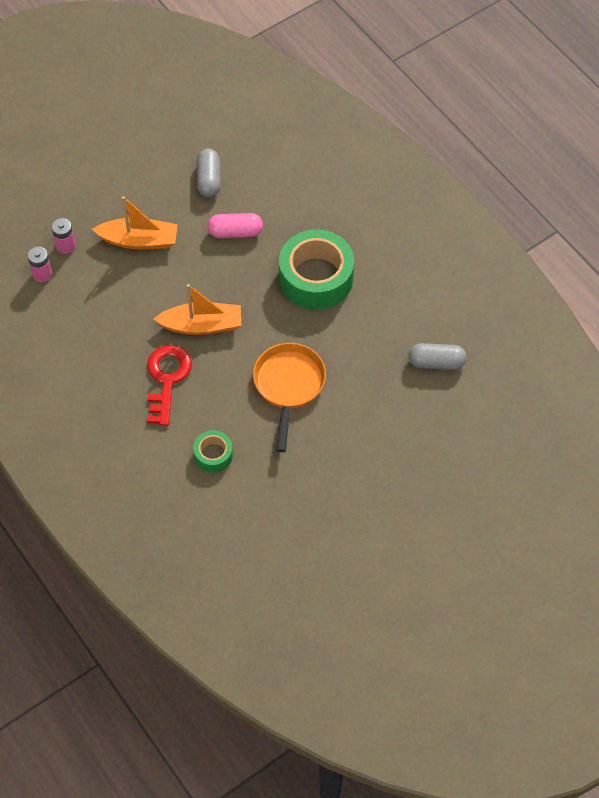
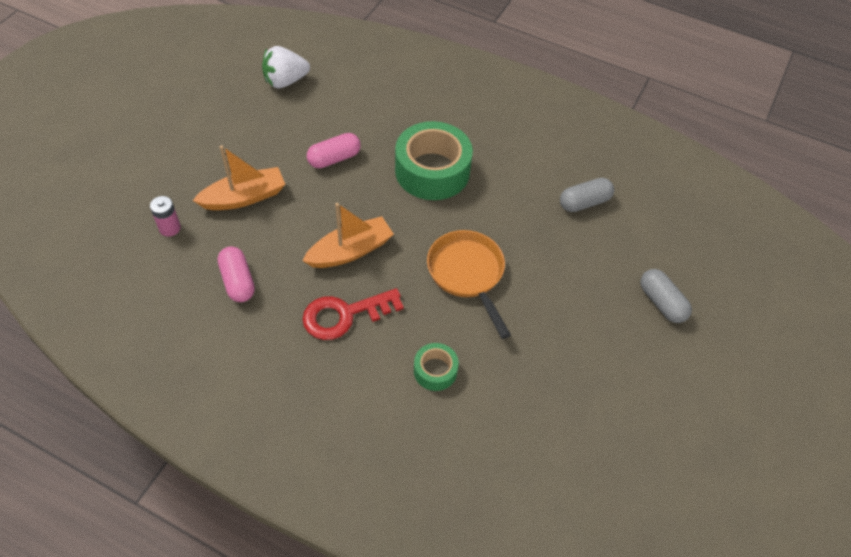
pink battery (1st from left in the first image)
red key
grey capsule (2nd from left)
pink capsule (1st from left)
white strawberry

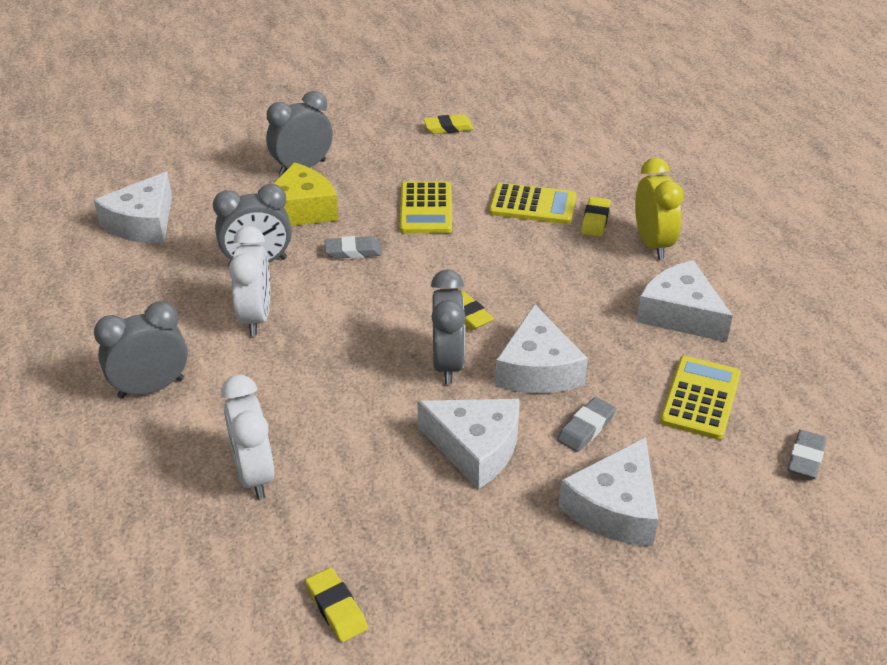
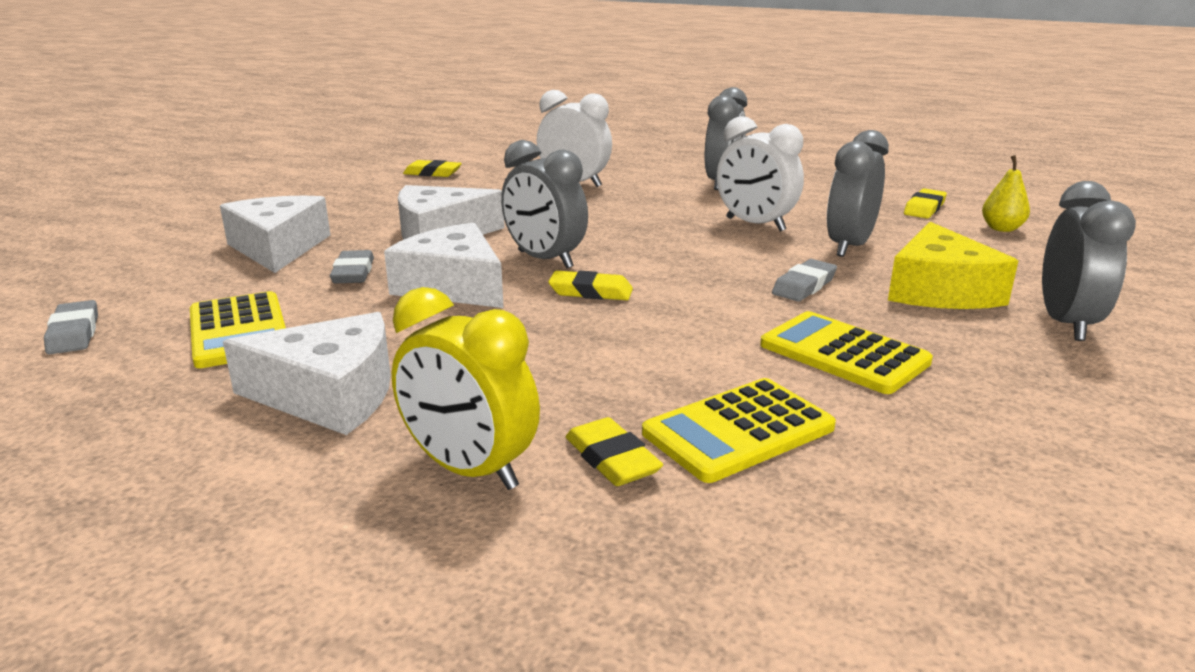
yellow pear
yellow eraser (4th from left)

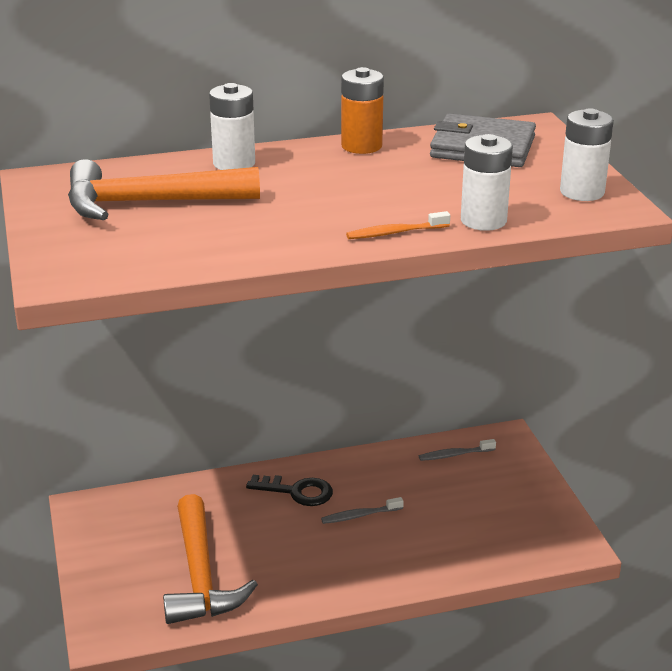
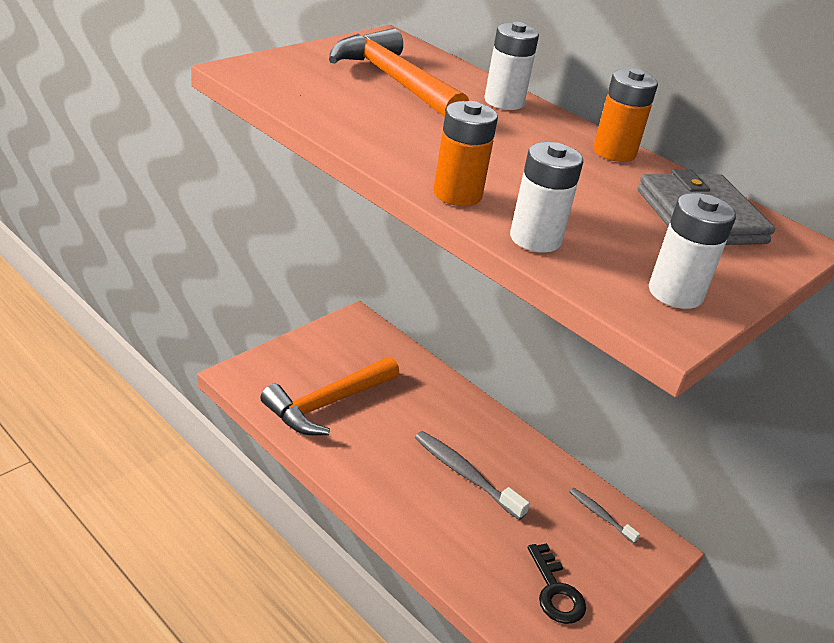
black key
grey toothbrush (1st from left)
orange battery (1st from left)

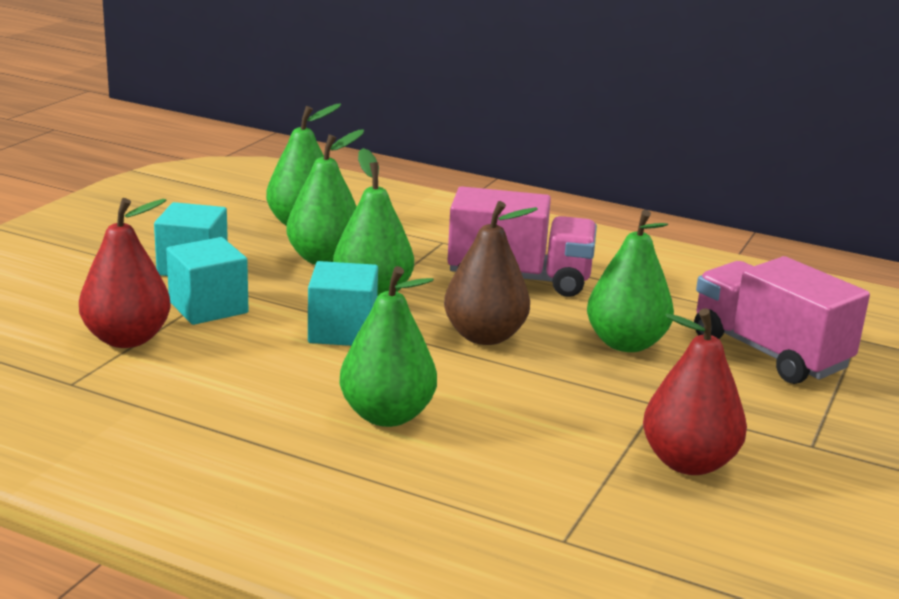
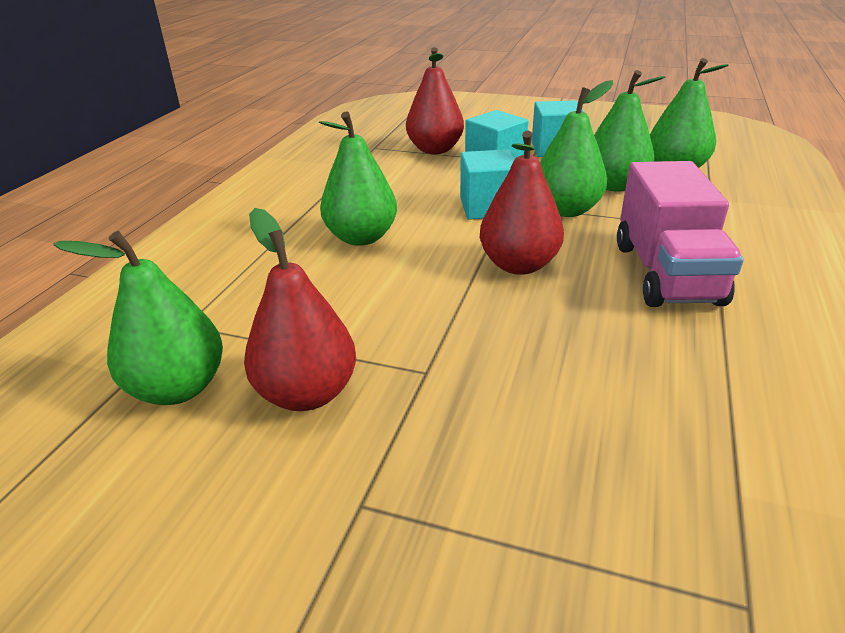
red pear (3rd from left)
green pear (1st from left)
pink truck (2nd from left in the first image)

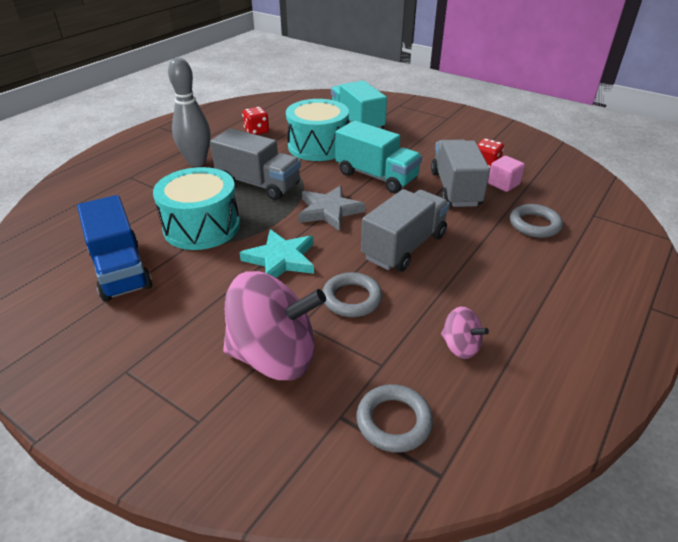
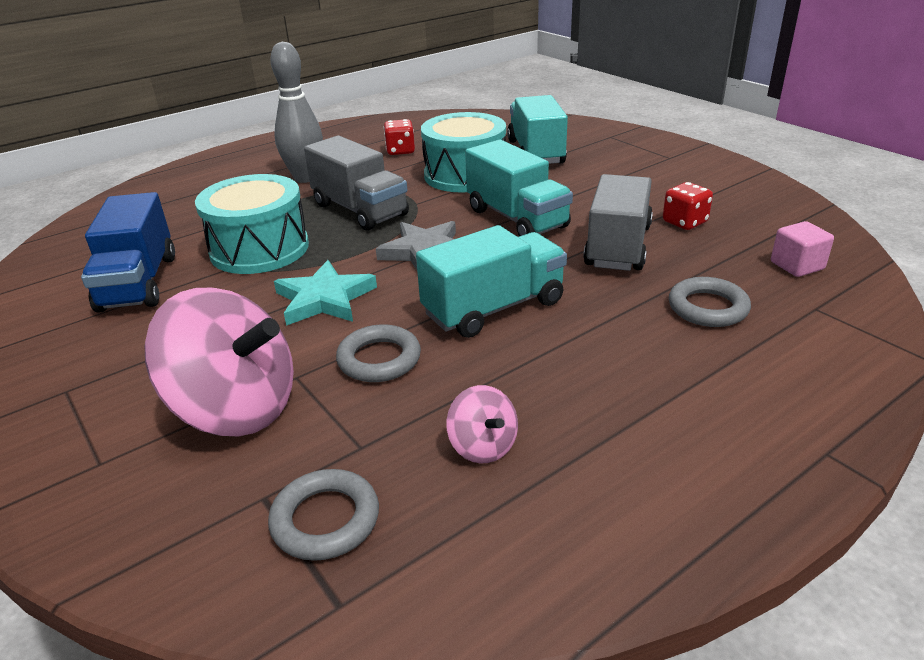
turquoise truck (1st from left)
pink cube

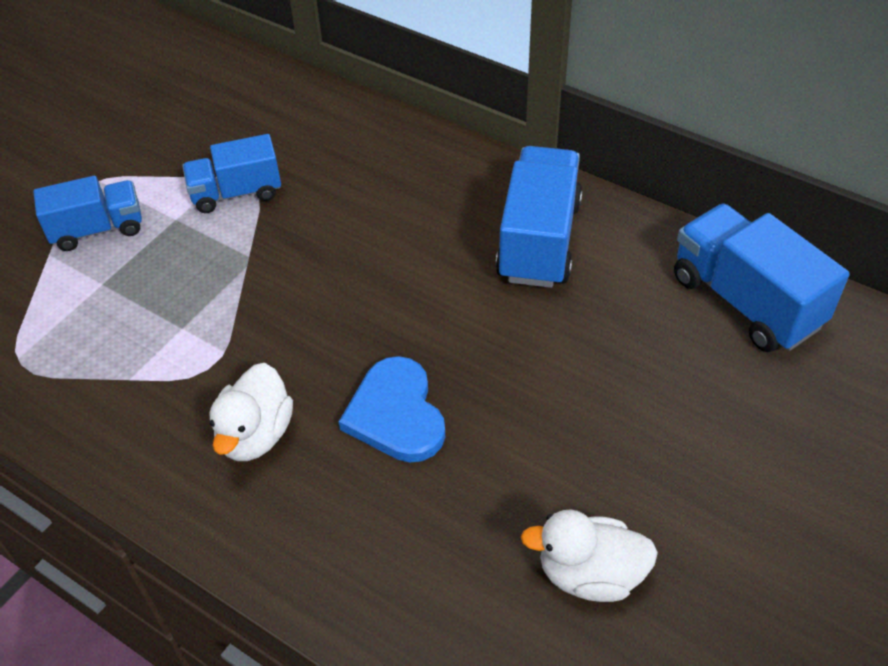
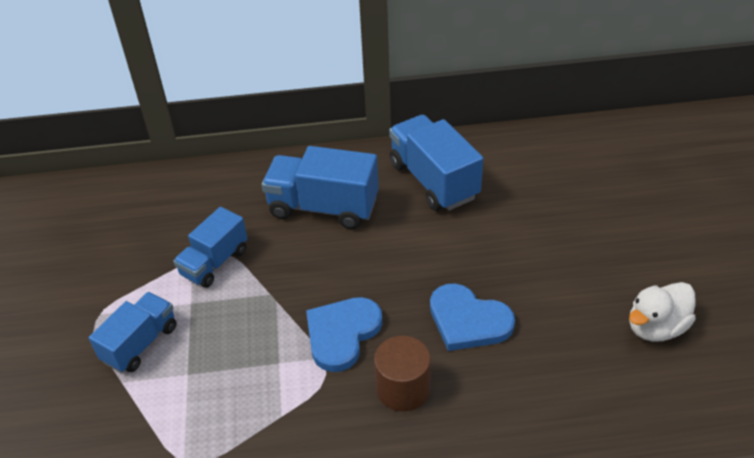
brown cylinder
blue truck (3rd from left)
blue heart (1st from left)

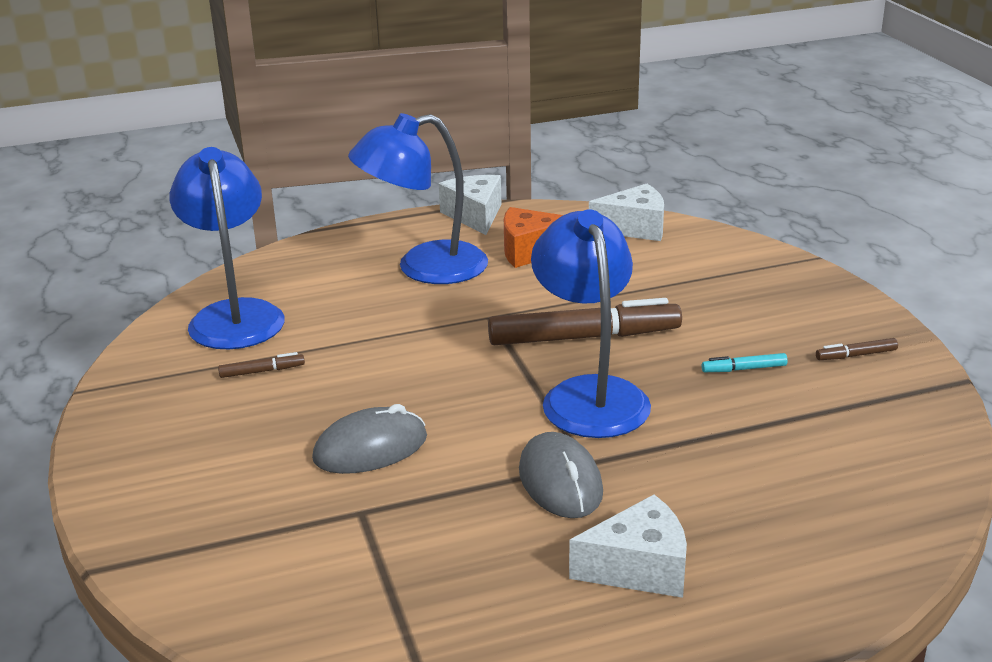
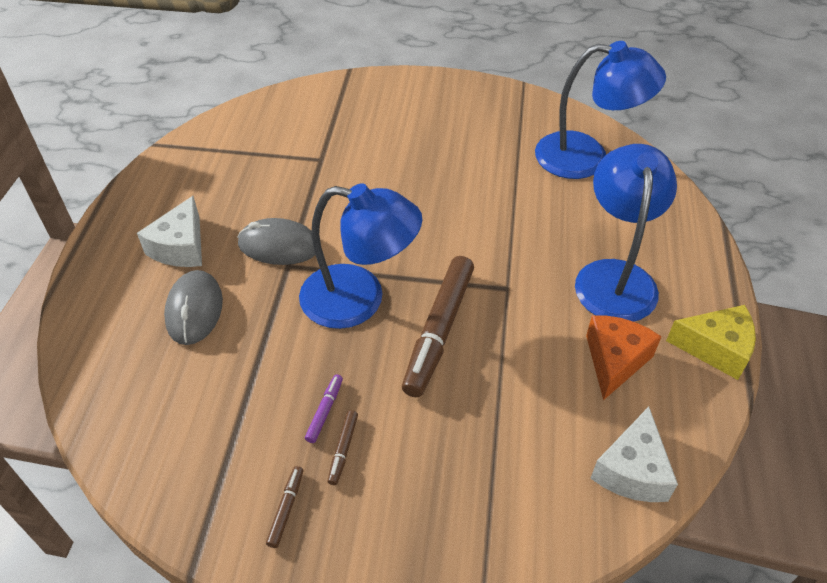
brown marker (2nd from left)
grey mouse (1st from left)
yellow cheese
purple marker

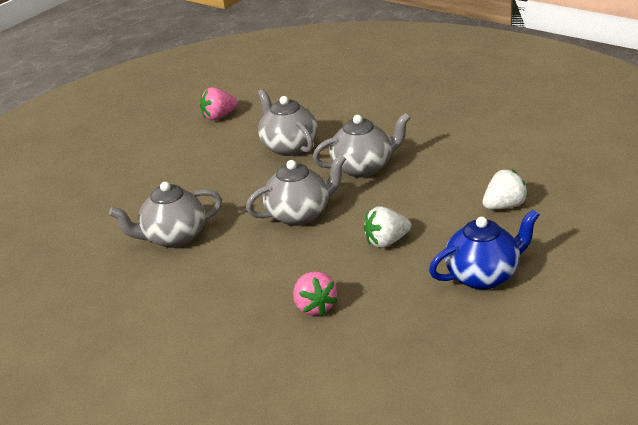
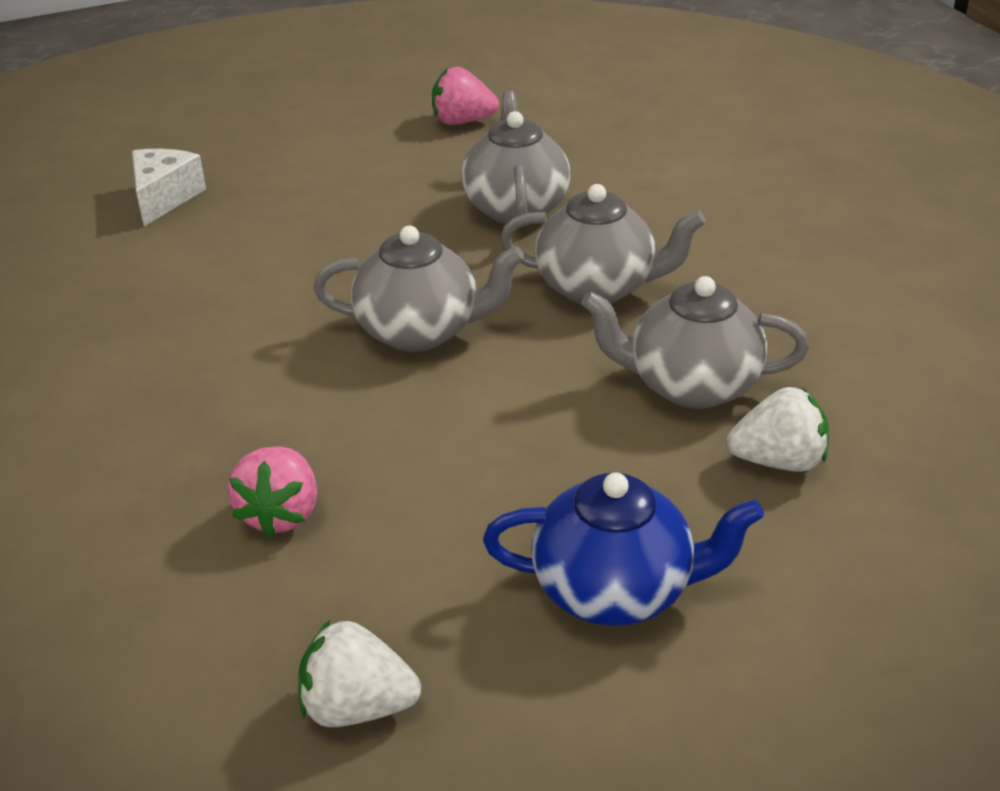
grey teapot (4th from left)
white strawberry (1st from left)
white cheese

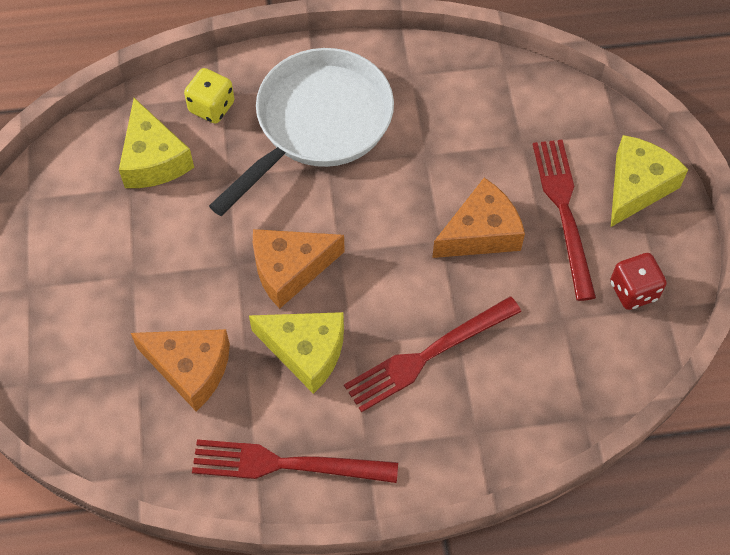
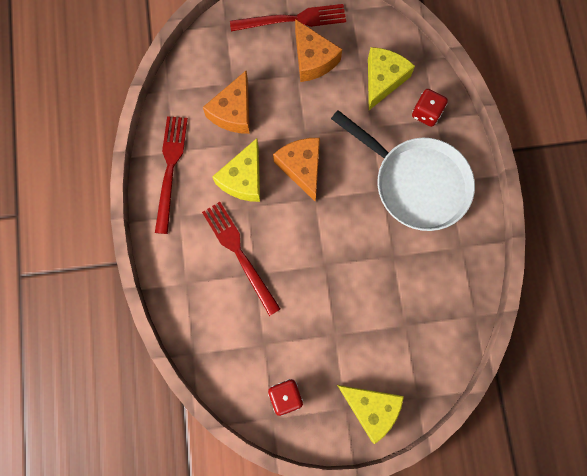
yellow cheese (3rd from left)
red dice (2nd from left)
orange cheese (3rd from left)
red fork (3rd from left)

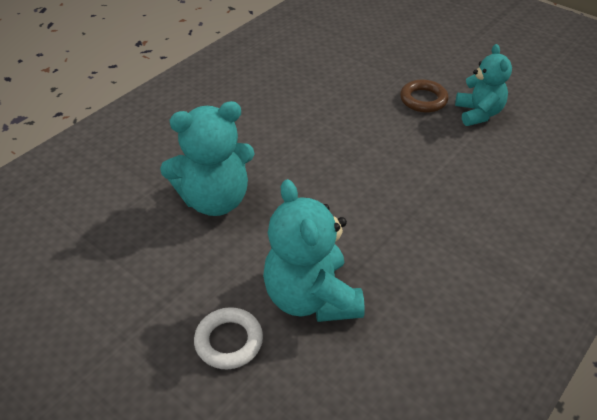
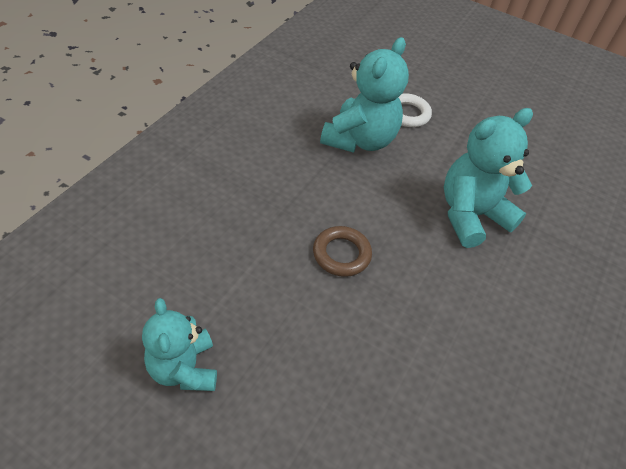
turquoise teddy bear (2nd from left)
brown ring

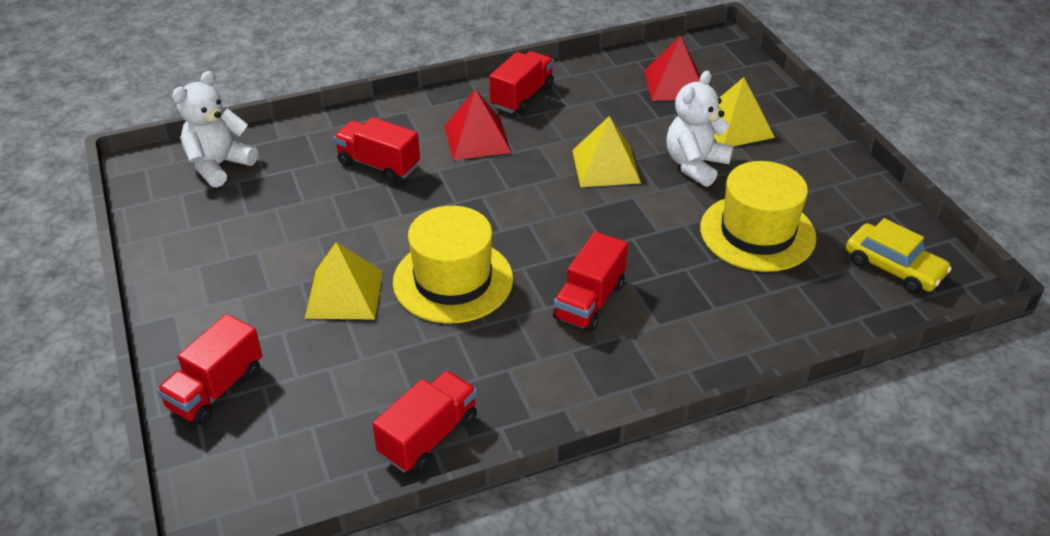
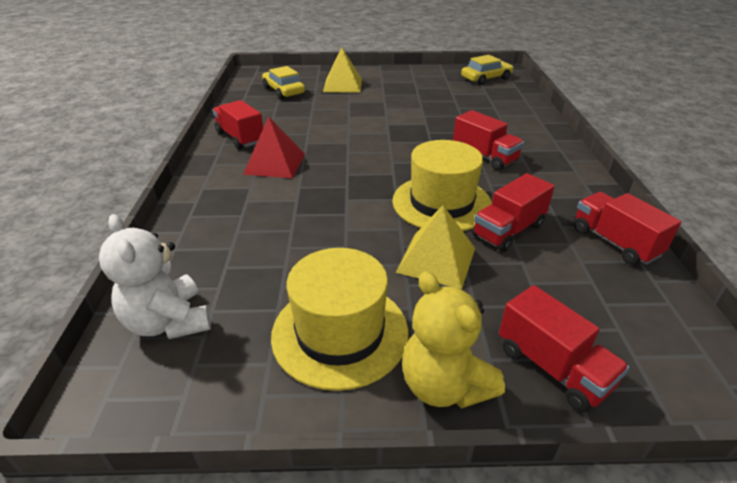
red truck (3rd from left)
yellow pyramid (2nd from left in the first image)
yellow car (1st from left)
white teddy bear (2nd from left in the first image)
yellow hat (1st from left)
yellow teddy bear

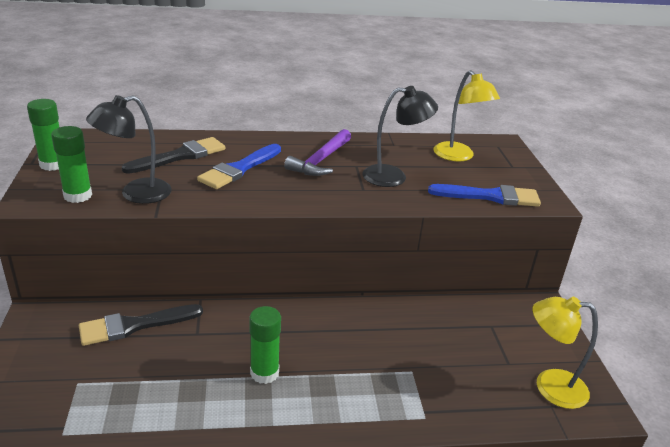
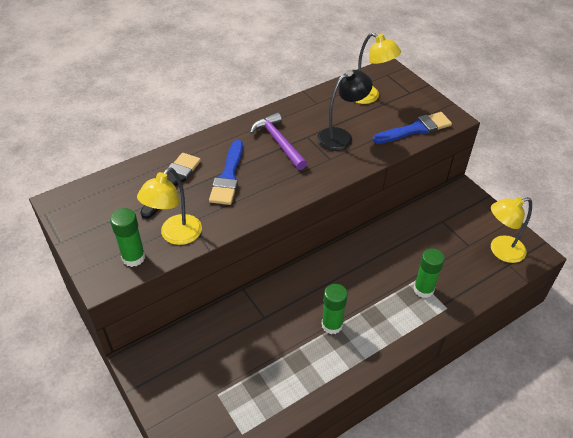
green glue stick (3rd from left)
black brush (1st from left in the first image)
yellow lamp (1st from left)
purple hammer

